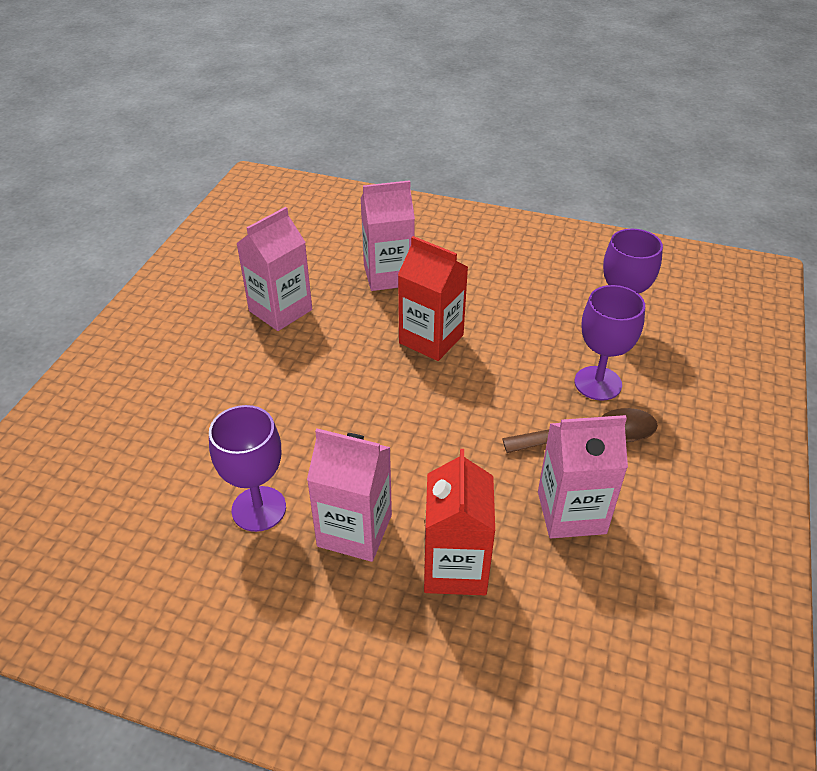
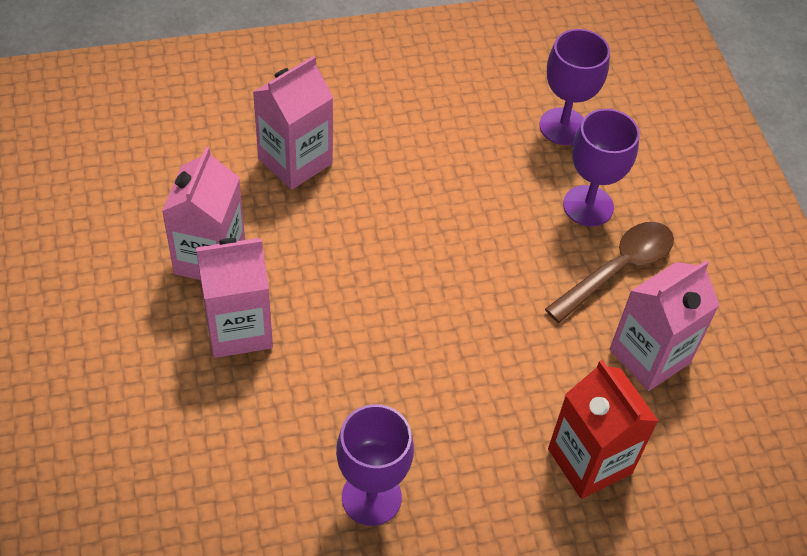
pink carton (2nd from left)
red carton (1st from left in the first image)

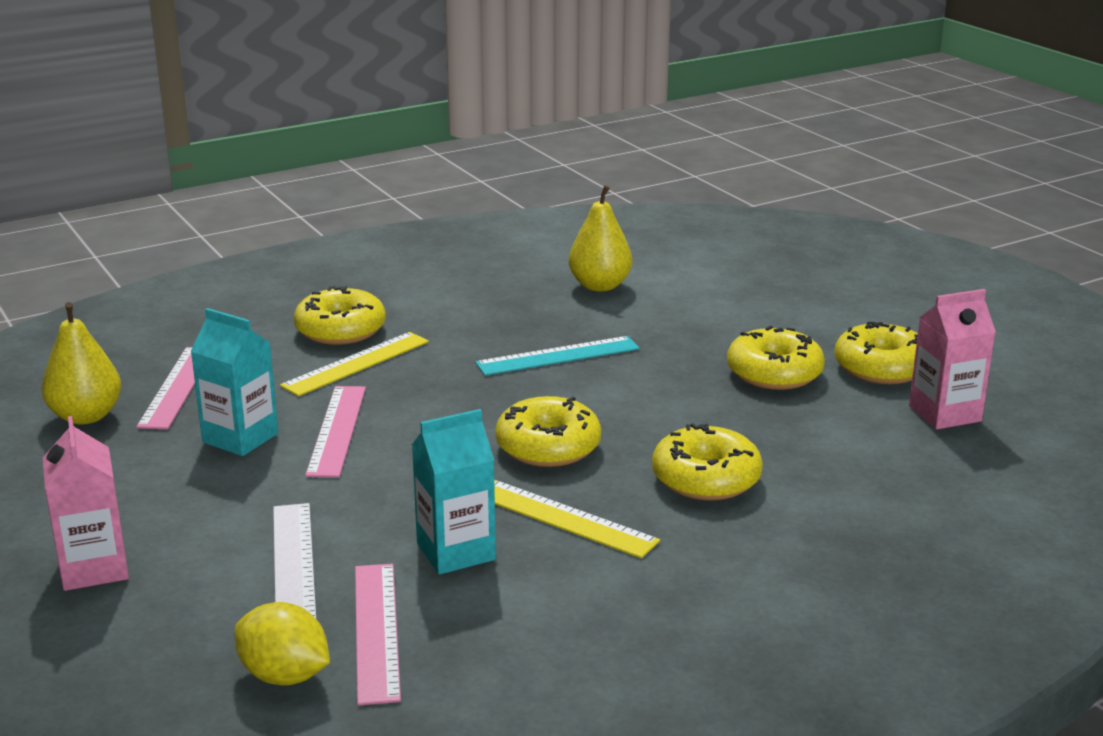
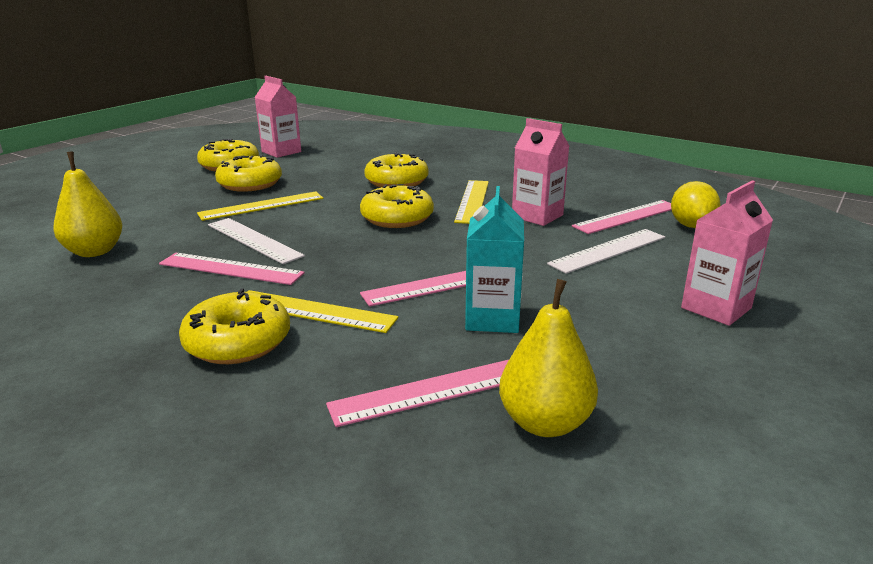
pink carton (2nd from left)
white ruler (1st from left)
pink ruler (1st from left)
yellow ruler (1st from left)

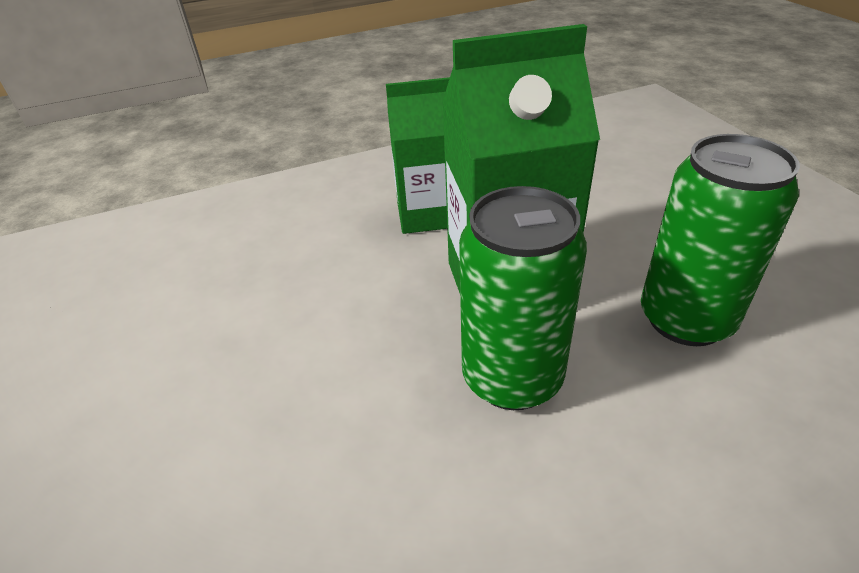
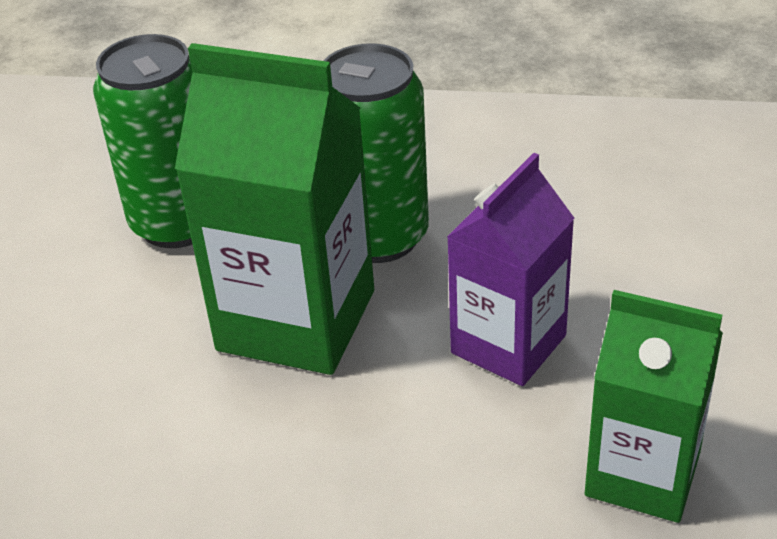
green carton (2nd from left)
purple carton

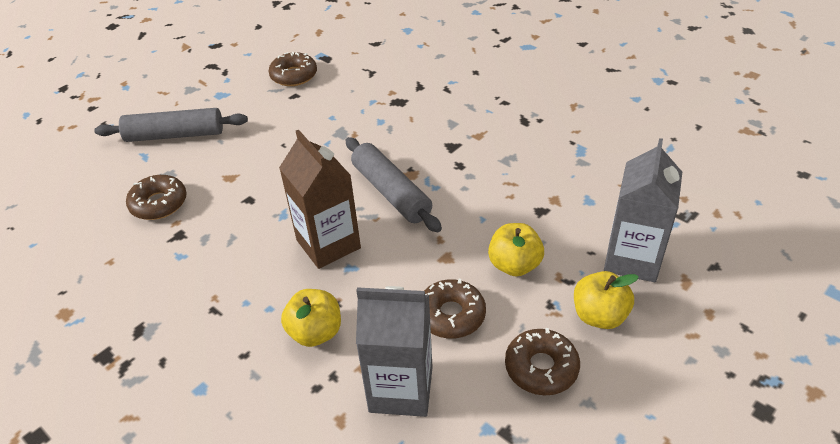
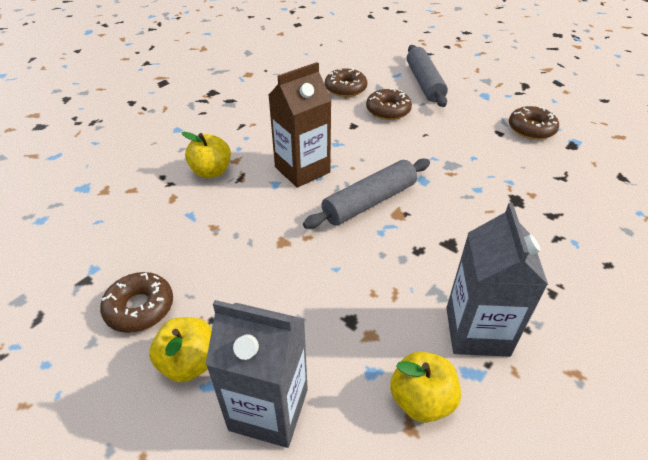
grey carton (2nd from left)
brown donut (3rd from left)
yellow apple (3rd from left)

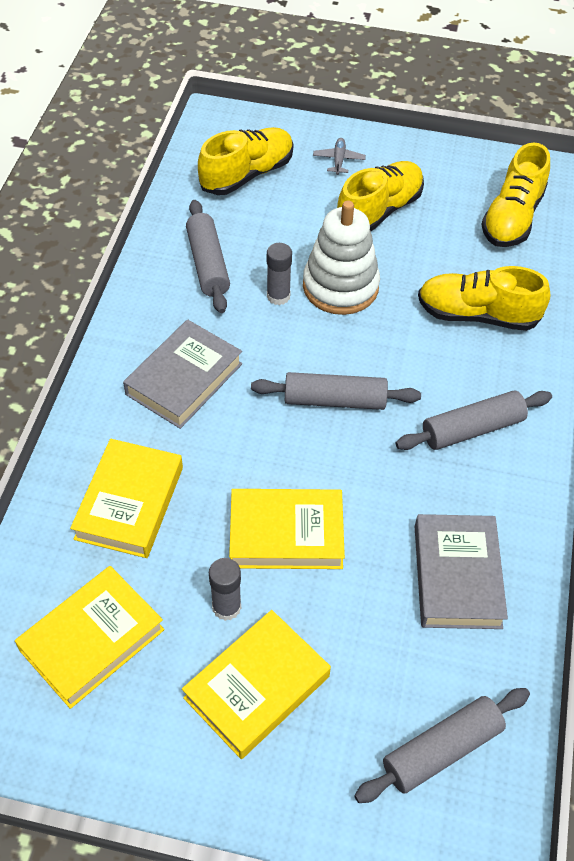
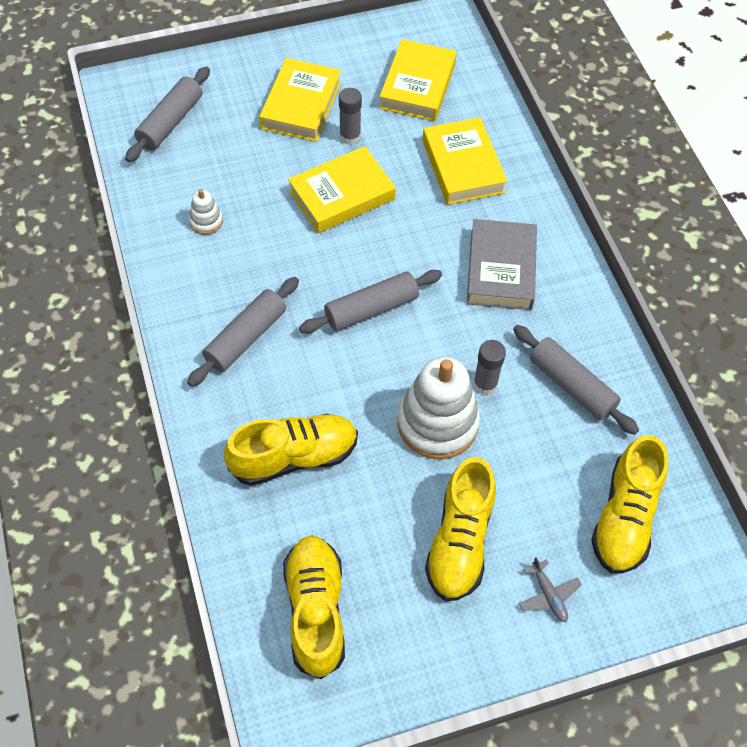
white stacking toy (1st from left)

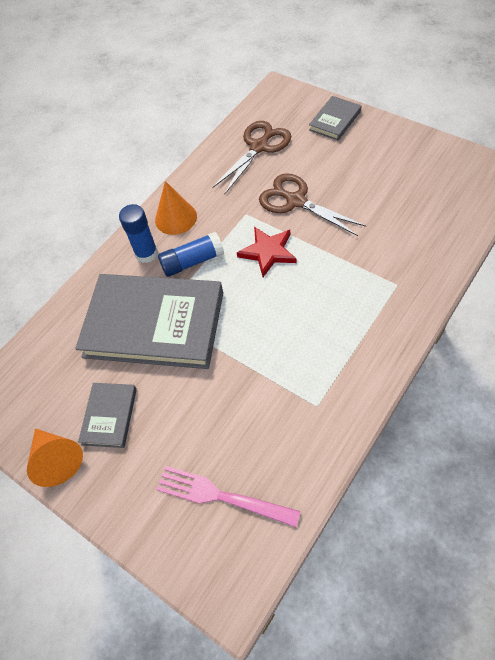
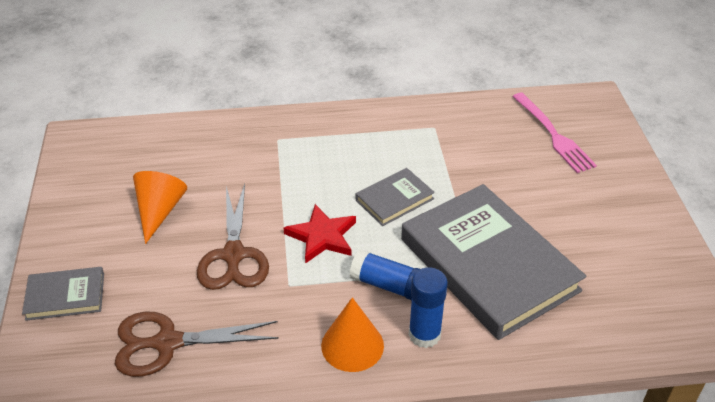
orange cone (1st from left)
grey book (2nd from left)

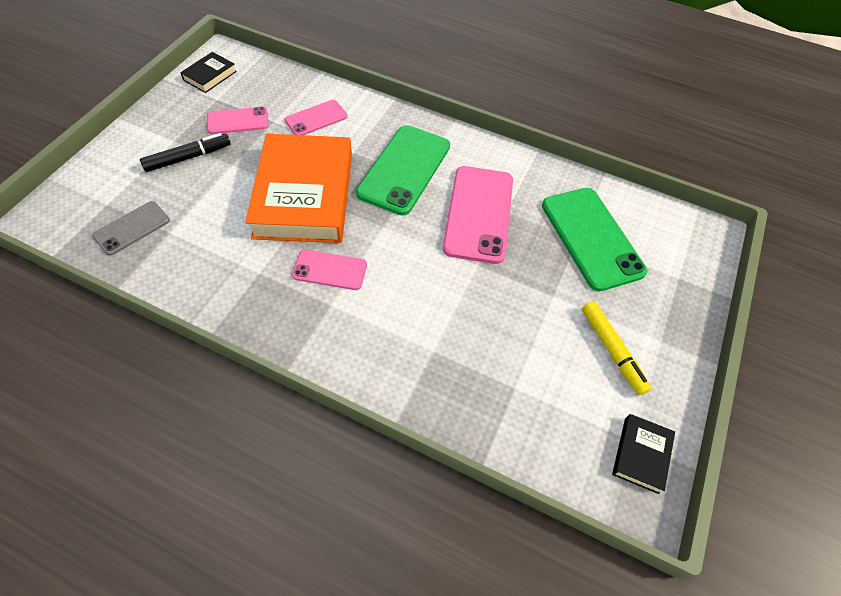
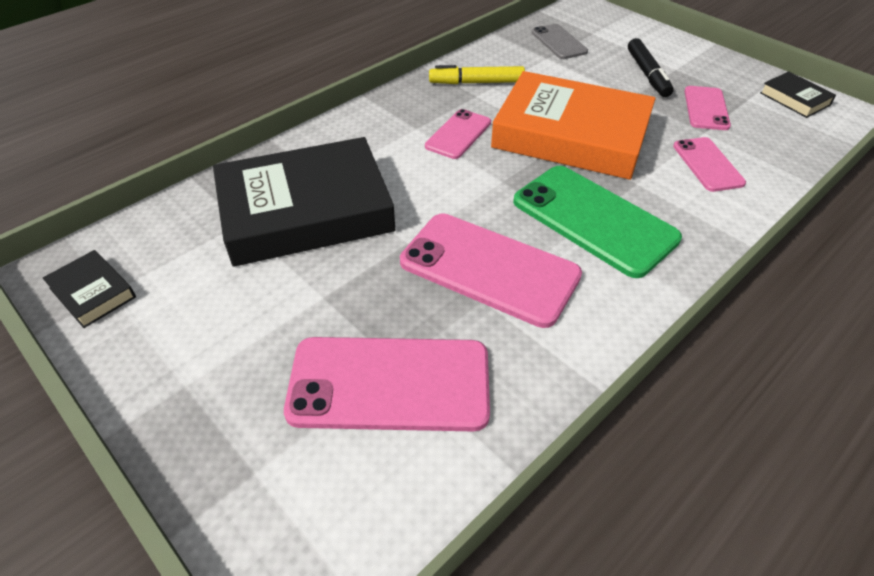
pink phone (1st from left)
yellow marker
black book (2nd from left)

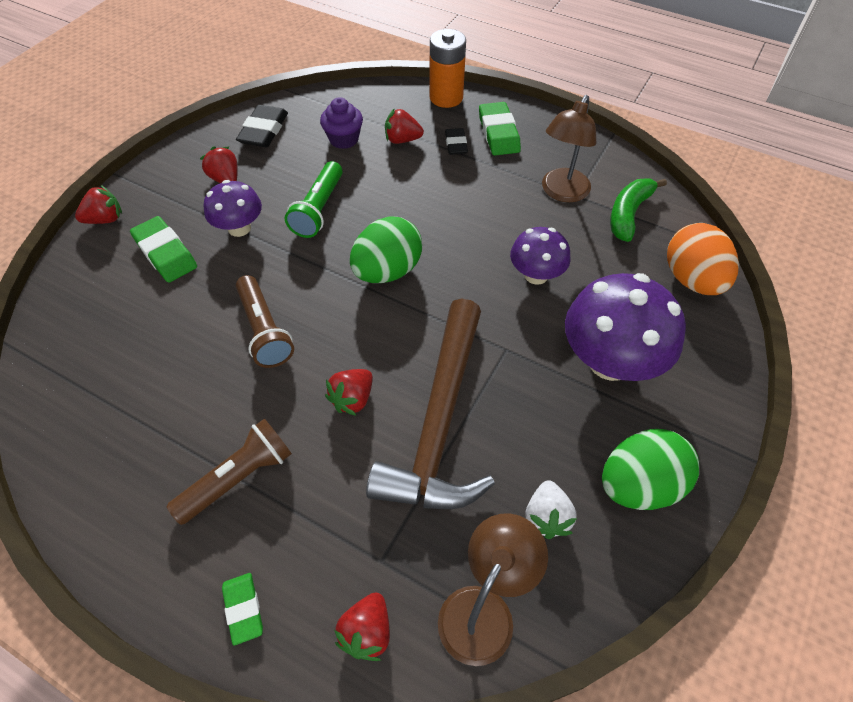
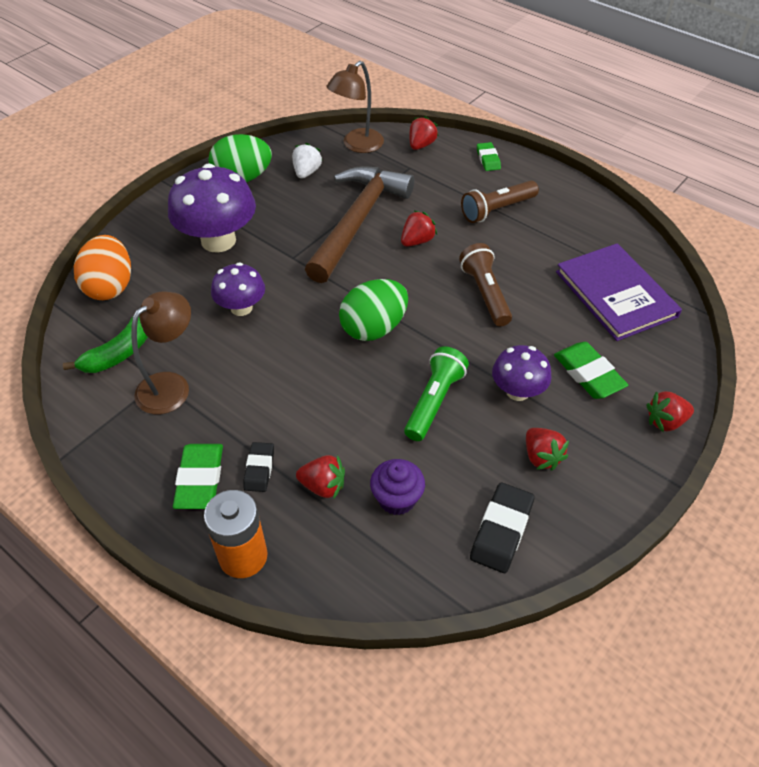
purple book

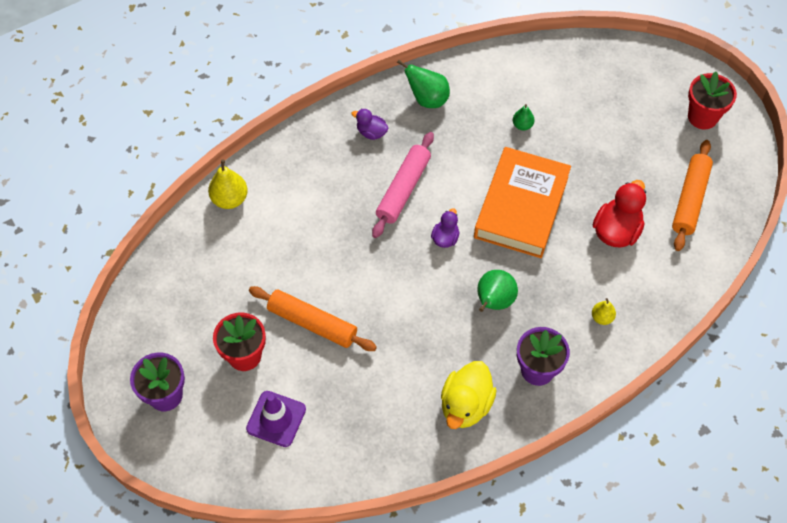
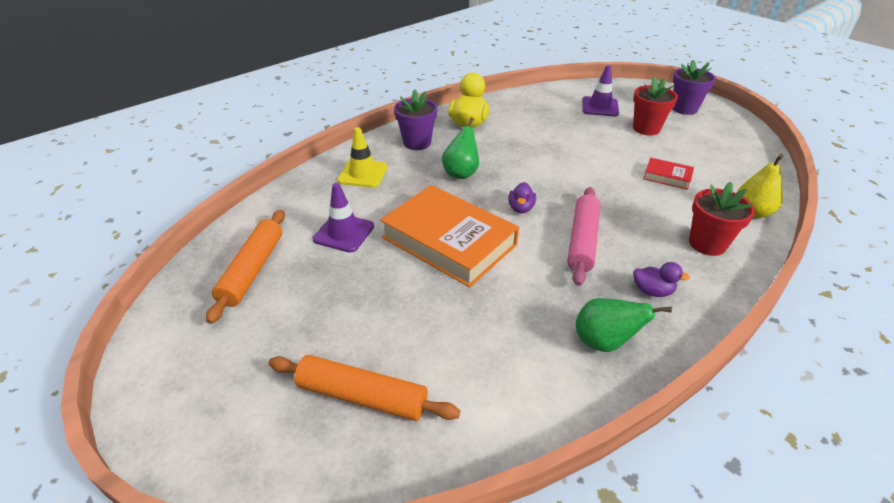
orange rolling pin (2nd from left)
orange book
green pear (3rd from left in the first image)
yellow traffic cone
purple traffic cone (1st from left)
red flower pot (2nd from left)
red book

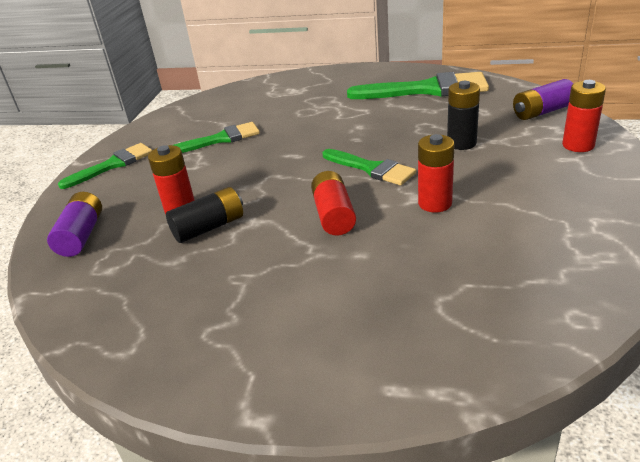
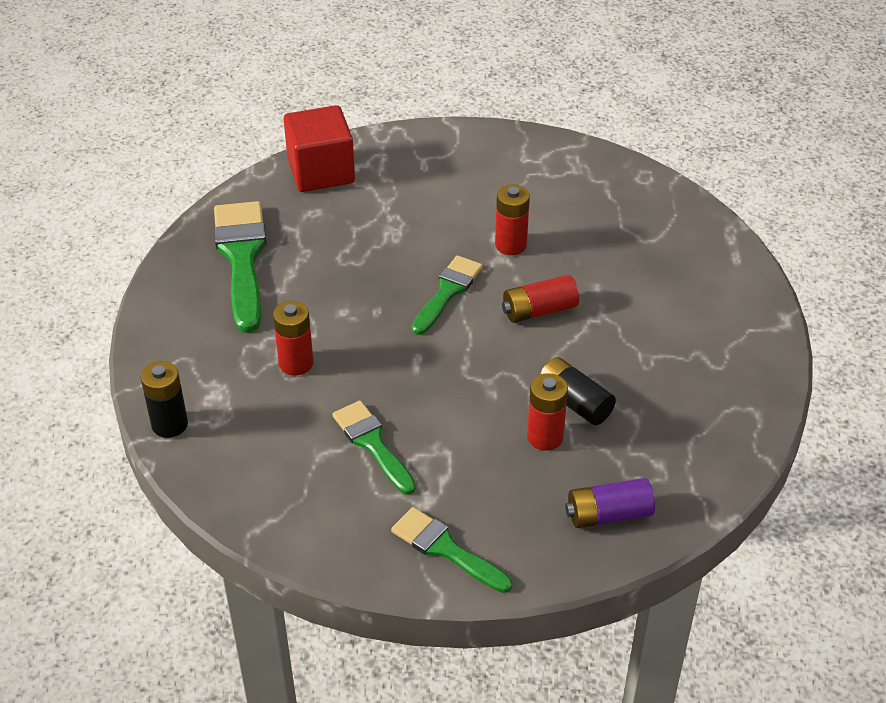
black battery (1st from left)
red cube
red battery (1st from left)

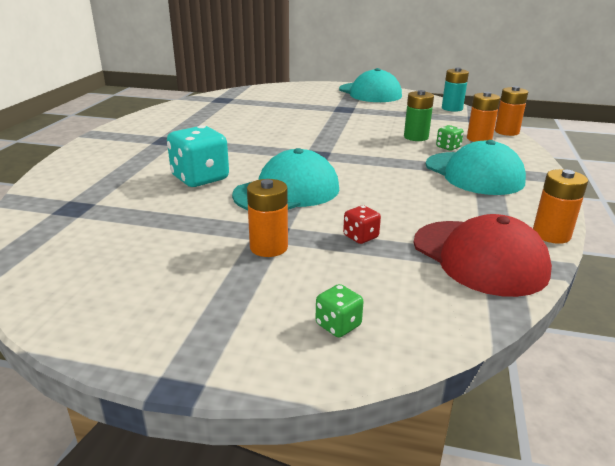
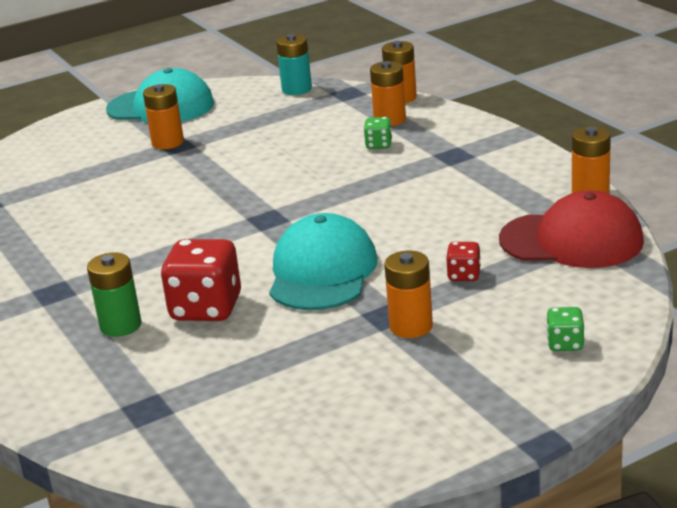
red dice (1st from left)
green battery
turquoise cap (3rd from left in the first image)
orange battery (1st from left)

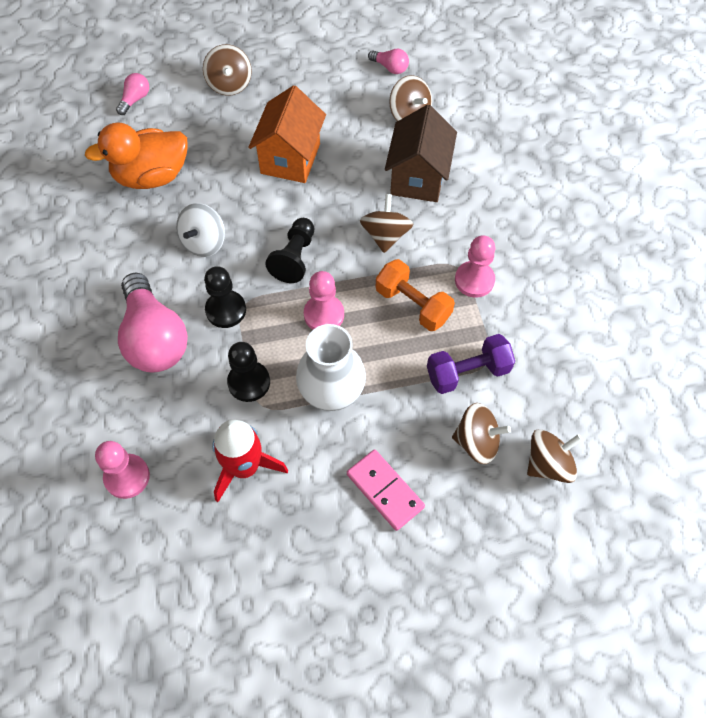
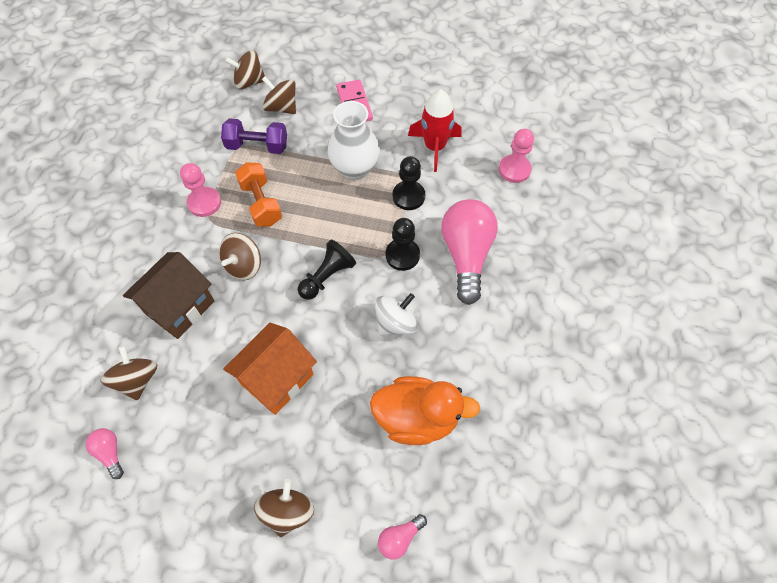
pink pawn (2nd from left in the first image)

